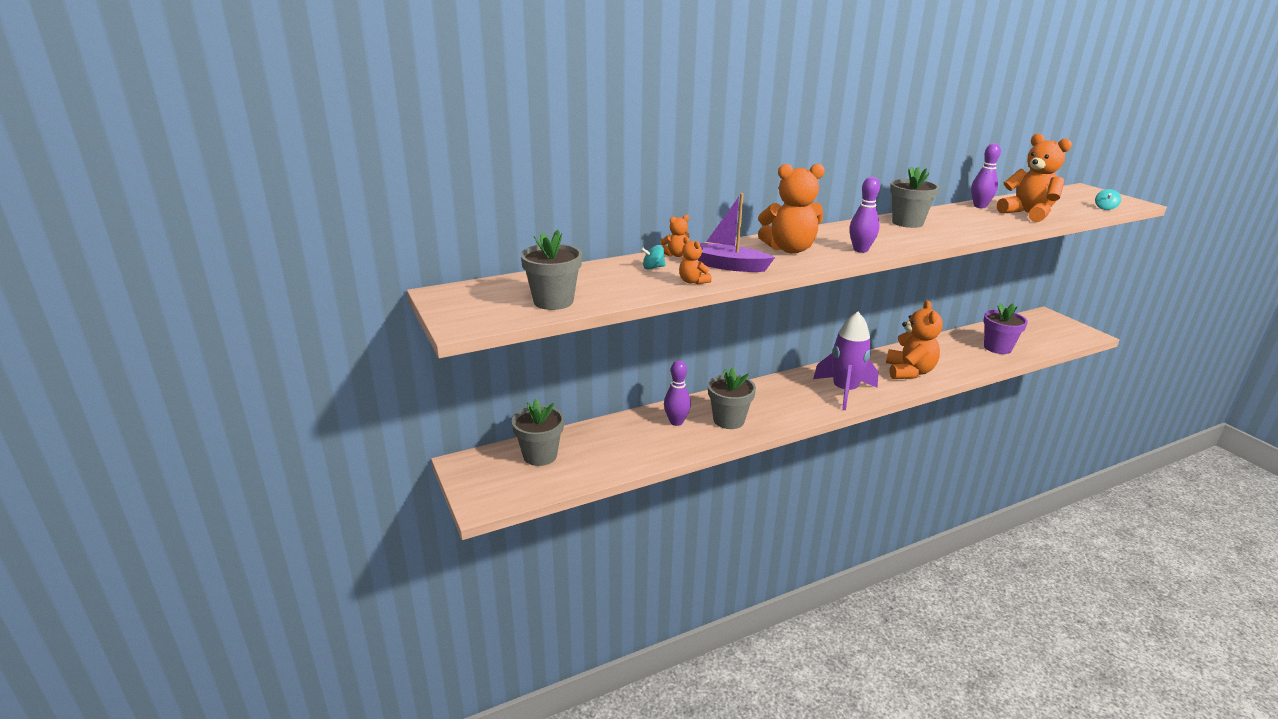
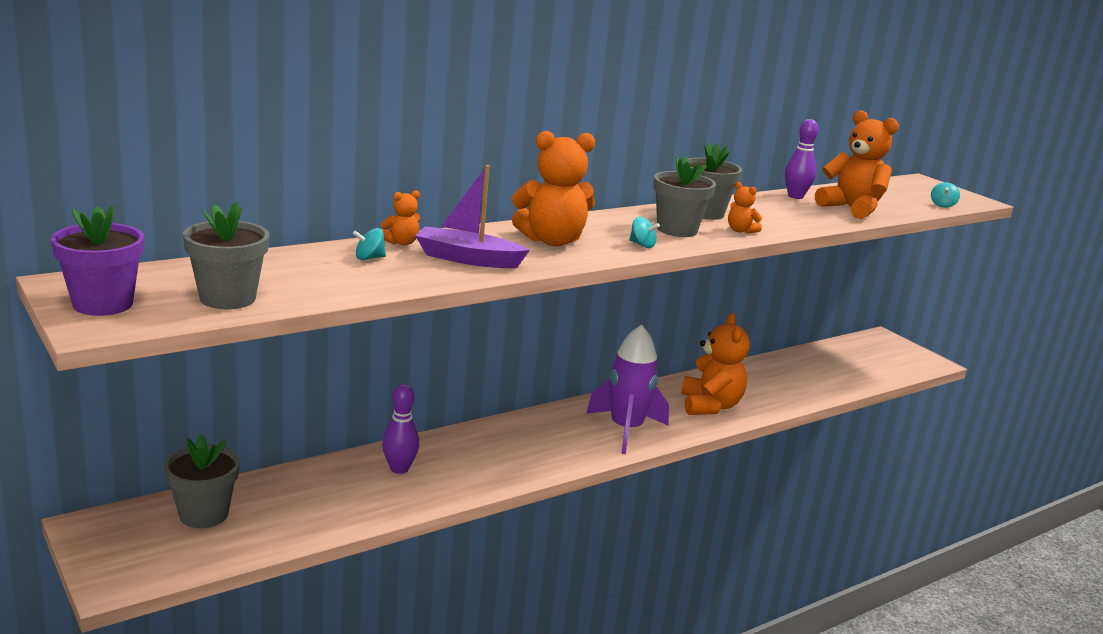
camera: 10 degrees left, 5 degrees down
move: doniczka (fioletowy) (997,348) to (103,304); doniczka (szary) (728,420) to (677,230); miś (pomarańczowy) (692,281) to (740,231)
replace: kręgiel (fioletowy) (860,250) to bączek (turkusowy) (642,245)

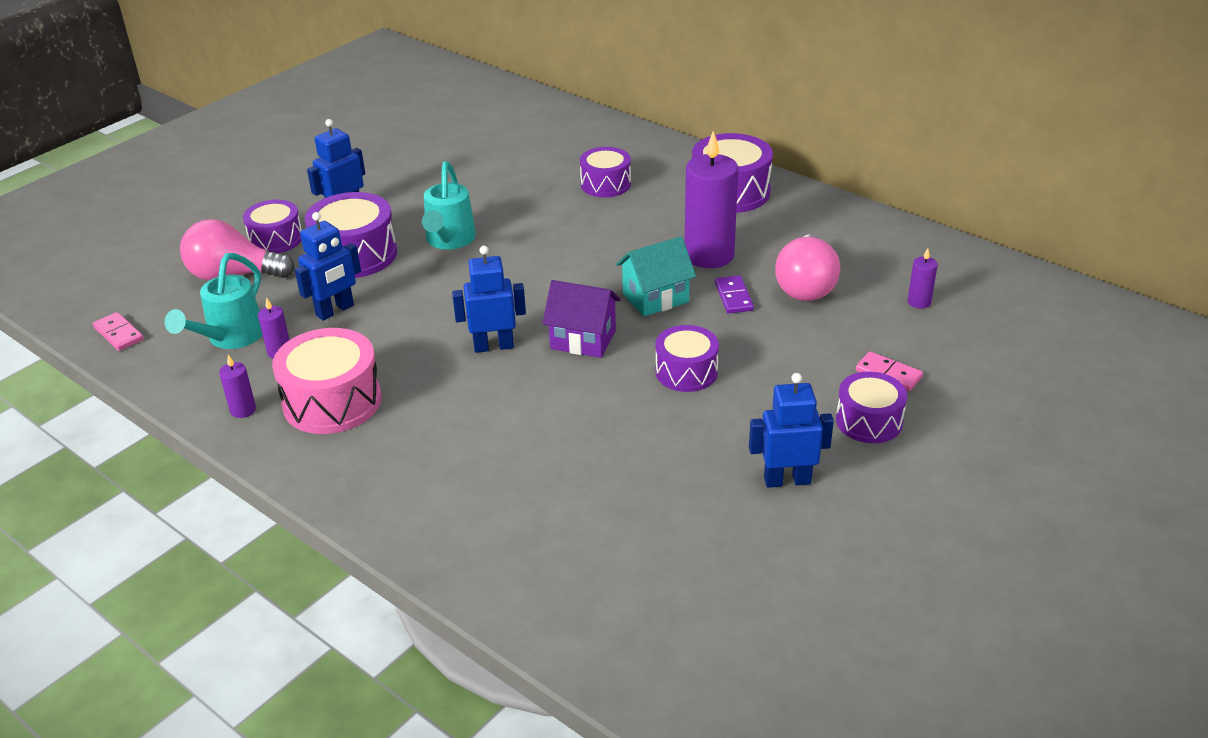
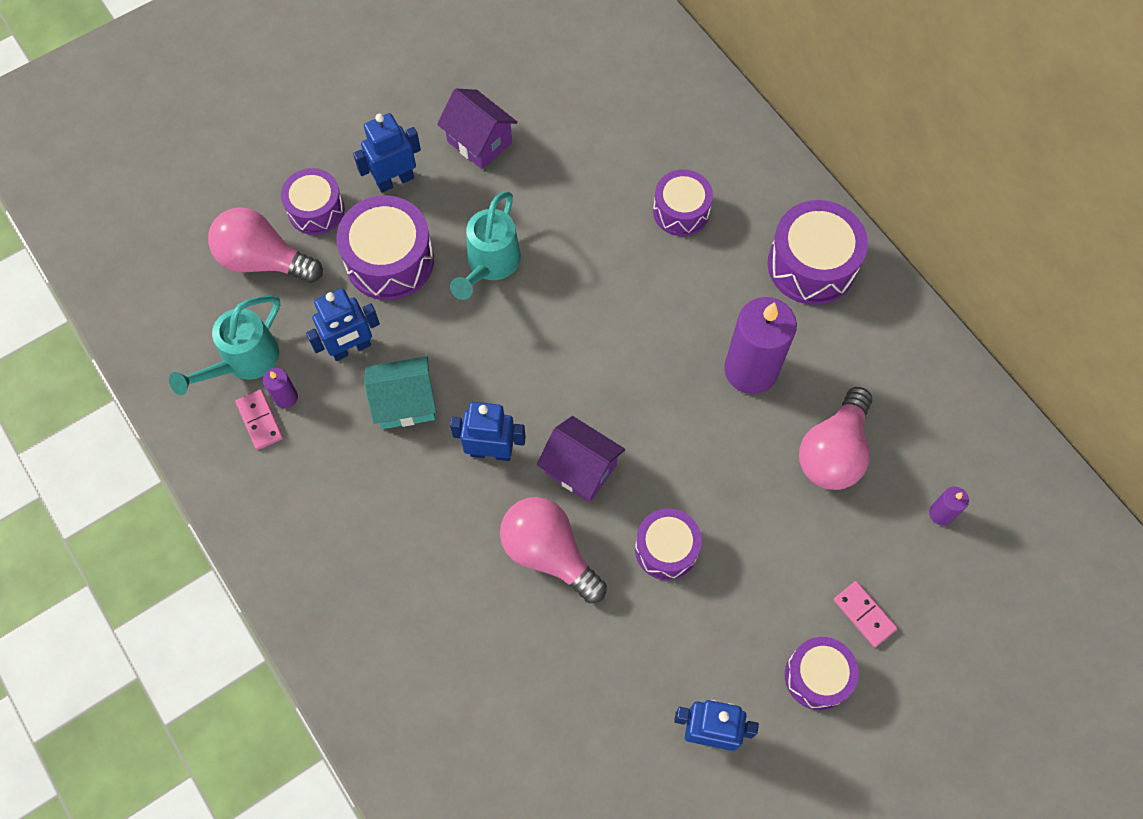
camera: 15 degrees right, 30 degrees up
delete: świeca (fioletowy) (243,410); bęben (różowy) (332,401); kostka domina (fioletowy) (734,297)
insert: domek (fioletowy) (479,142); żarówka (różowy) (549,553)
move: kostka domina (różowy) (119,334) to (260,420); domek (turkusowy) (655,298) to (405,403)

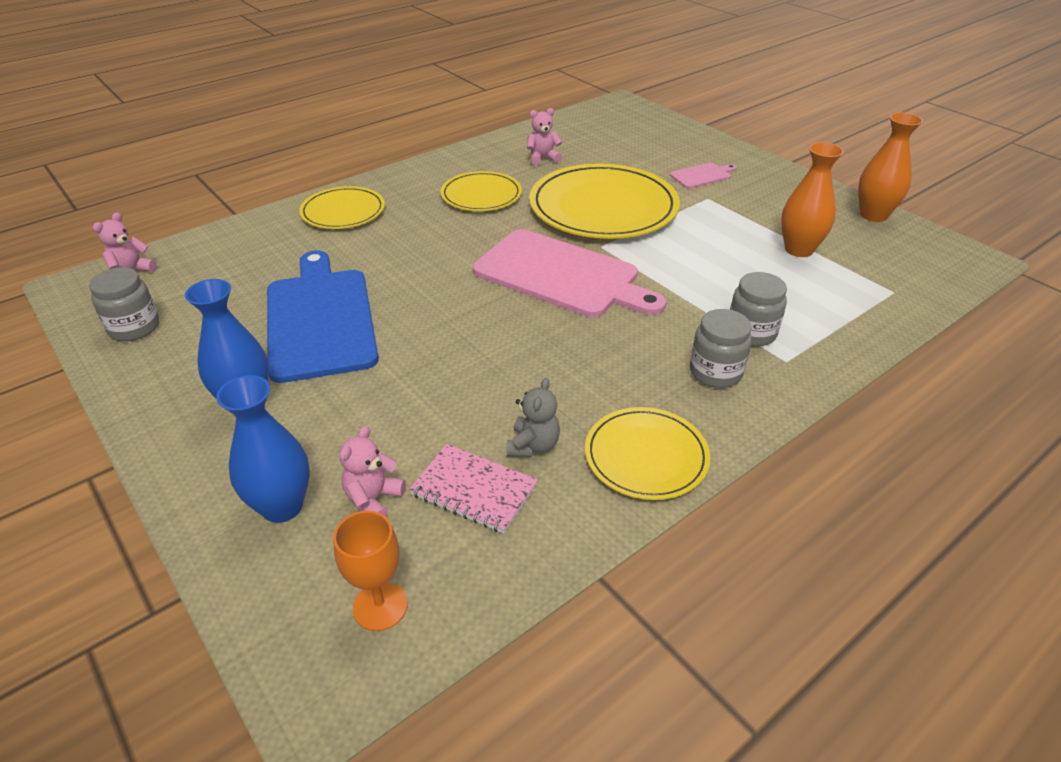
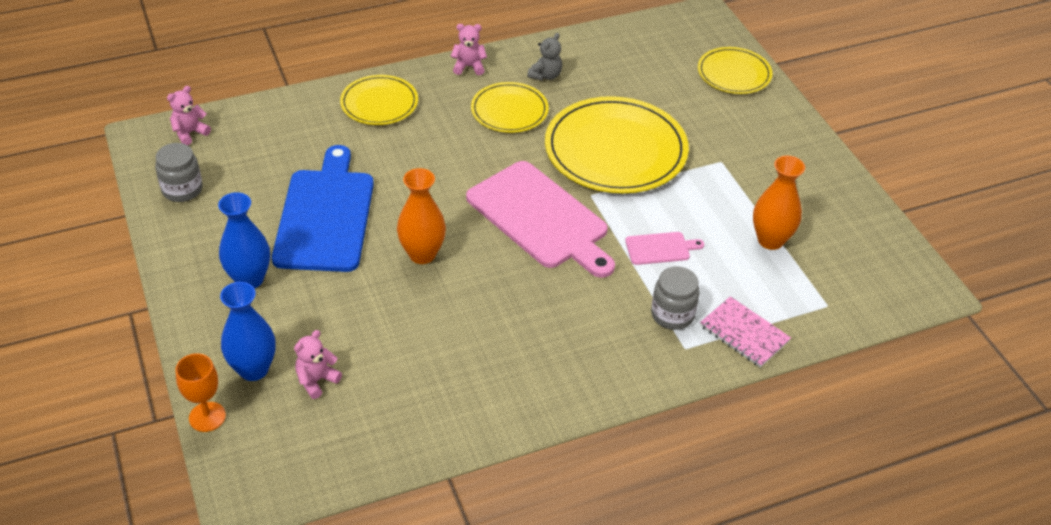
camera: 15 degrees right, 5 degrees up
delete: słoik (szary) (715,372)
move: kielich (pomarańczowy) (380,606) to (207,417); wazon (pomarańczowy) (873,215) to (422,254); miś (różowy) (542,158) to (469,66); miś (szary) (533,445) to (545,75); deska do krojenia (różowy) (702,175) to (660,248); talerz (żółty) (646,456) to (734,73); zeszyt (różowy) (474,490) to (744,333)

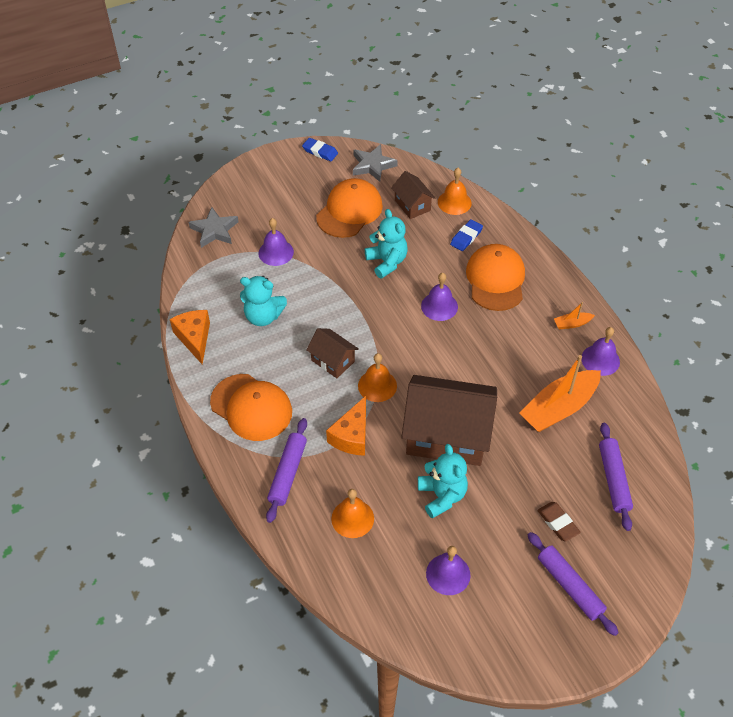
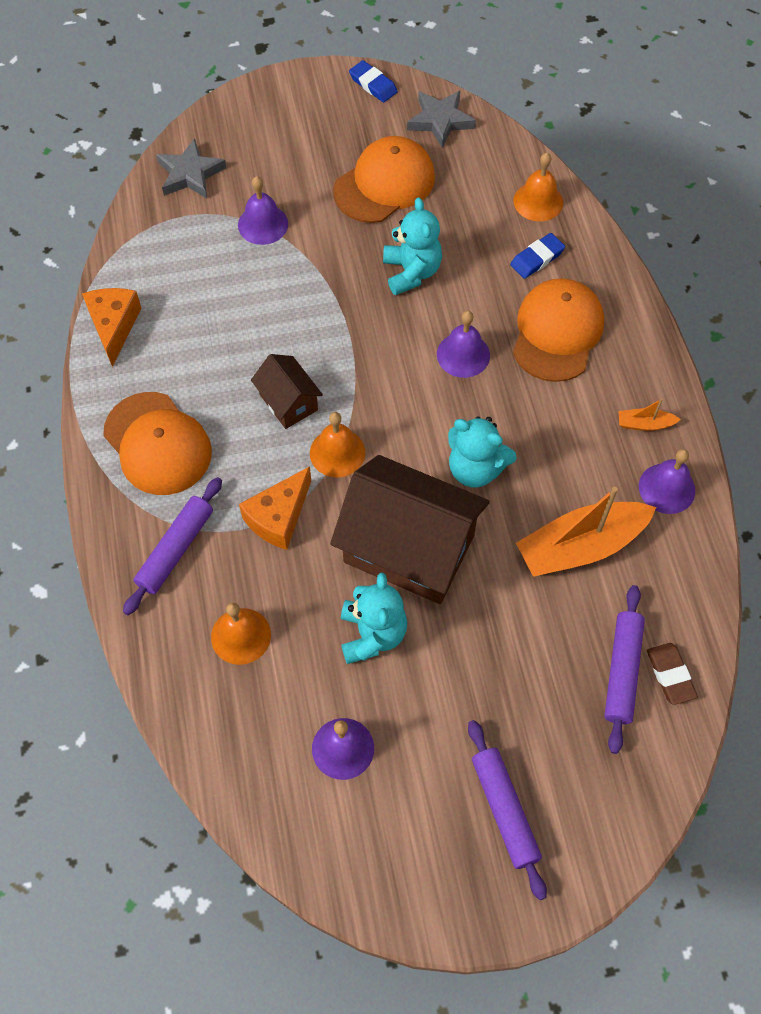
camera: 15 degrees right, 10 degrees up
delete: domek (brązowy) (412,205)
move: miś (turkusowy) (263,316) to (475,469); gumka do mazania (brązowy) (558,523) to (670,675)

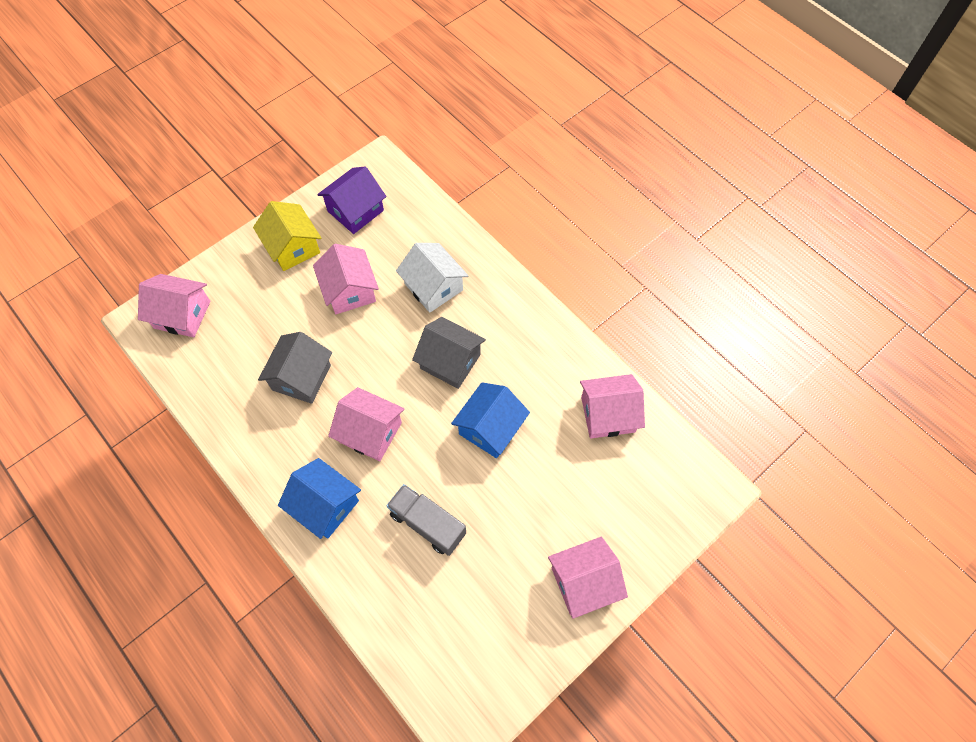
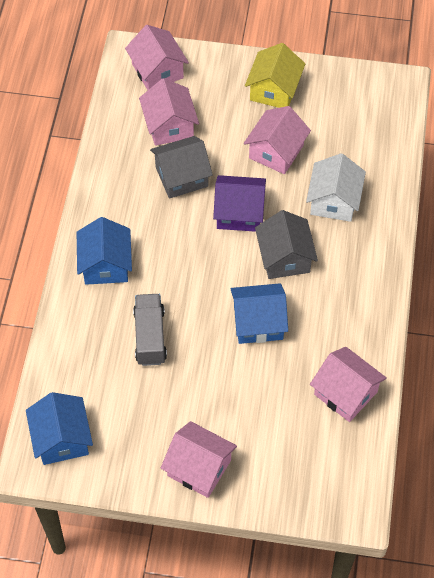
camera: 50 degrees right, 5 degrees down
insert: domek (niebieski) (62,438)
move: domek (różowy) (370,432) to (169,126); domek (fioletowy) (355,211) to (239,213)

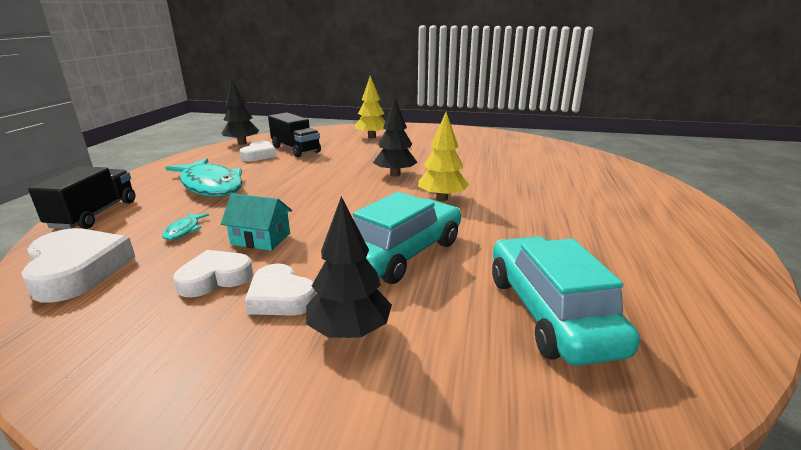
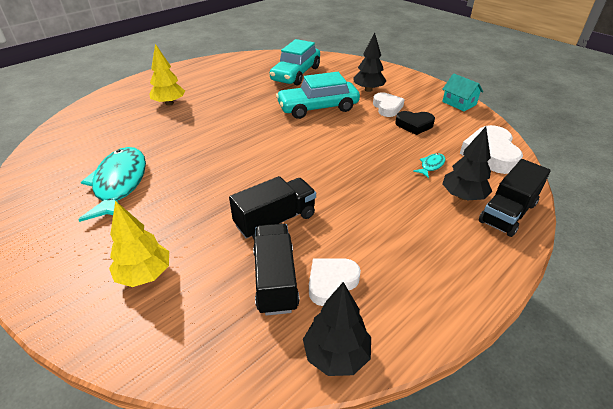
camera: 145 degrees left, 15 degrees up
insert: ciężarówka (czarny) (275,220)
move: ryba (turkusowy) (210,186) to (120,184); drzewko (żółty) (442,198) to (169,103); domek (turkusowy) (261,239) to (459,103); drzewko (czarny) (395,174) to (463,196)
recolor: serce (biały) (215,278) to serce (czarny) (414,125)

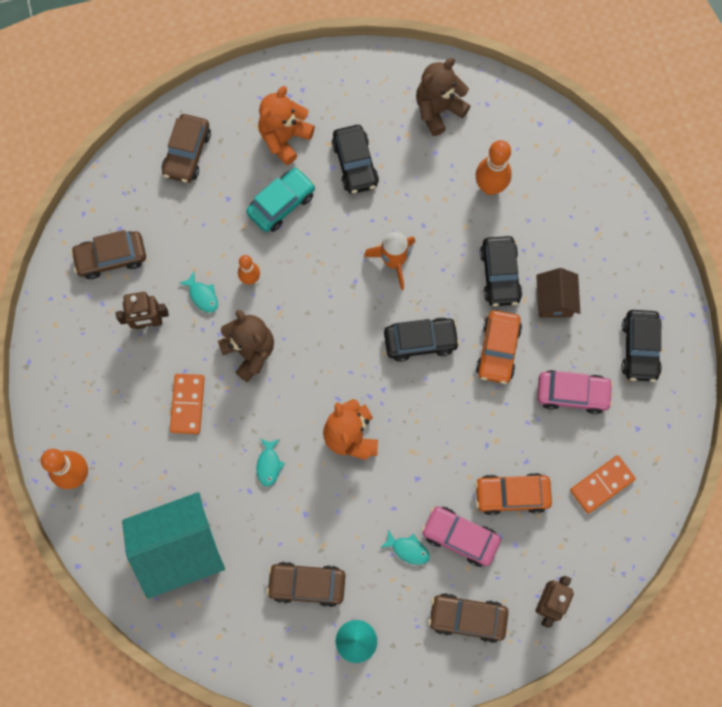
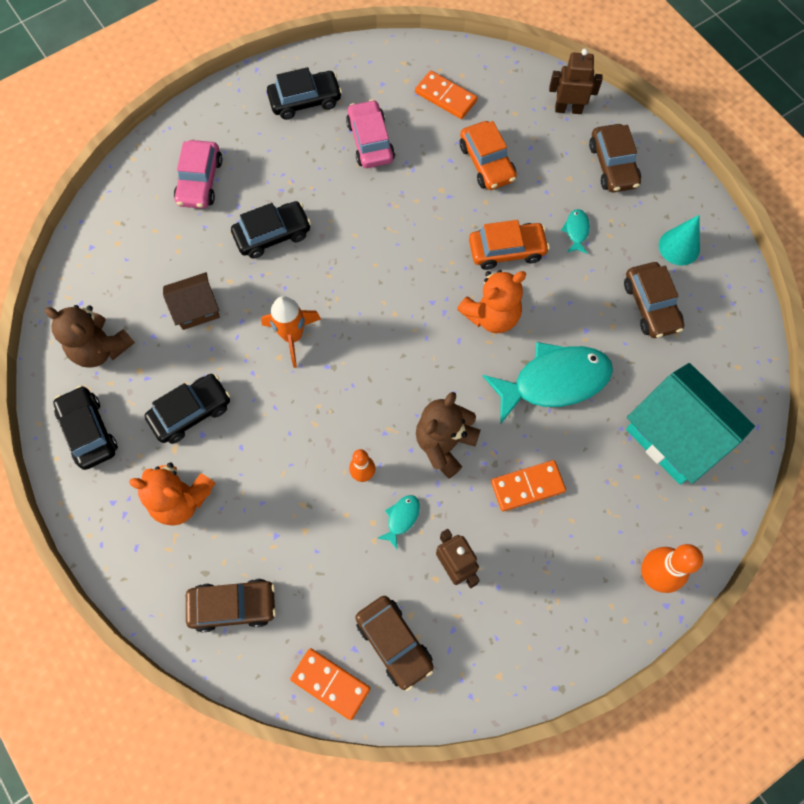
camera: 110 degrees left, 5 degrees down
delete: samochód (turkusowy) (281,203); kręgiel (pomarańczowy) (490,187)
insert: kostka domina (pomarańczowy) (330,684)
move: samochód (czarny) (420,341) to (88,431); domek (brązowy) (554,300) to (196,309); samochód (różowy) (460,537) to (200,181); samochód (pomarańczowy) (498,350) to (507,250)
resize: ryba (turkusowy) (269,464) = (554,381) x2.41

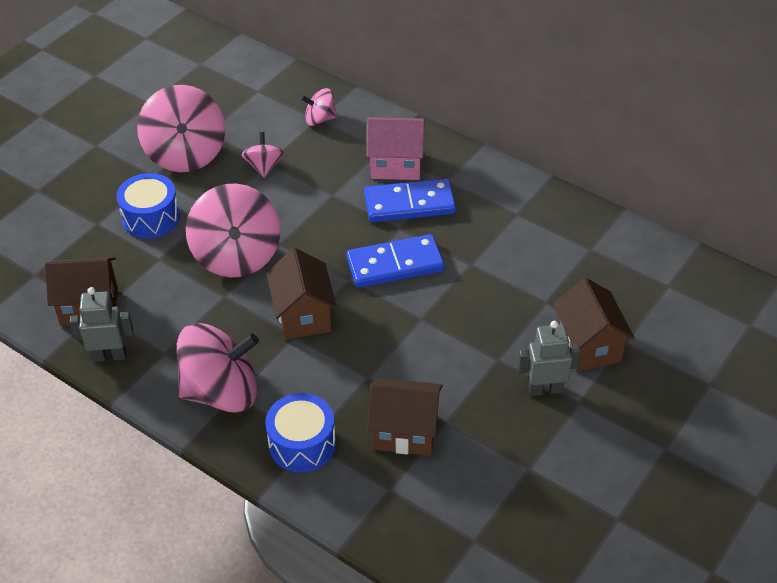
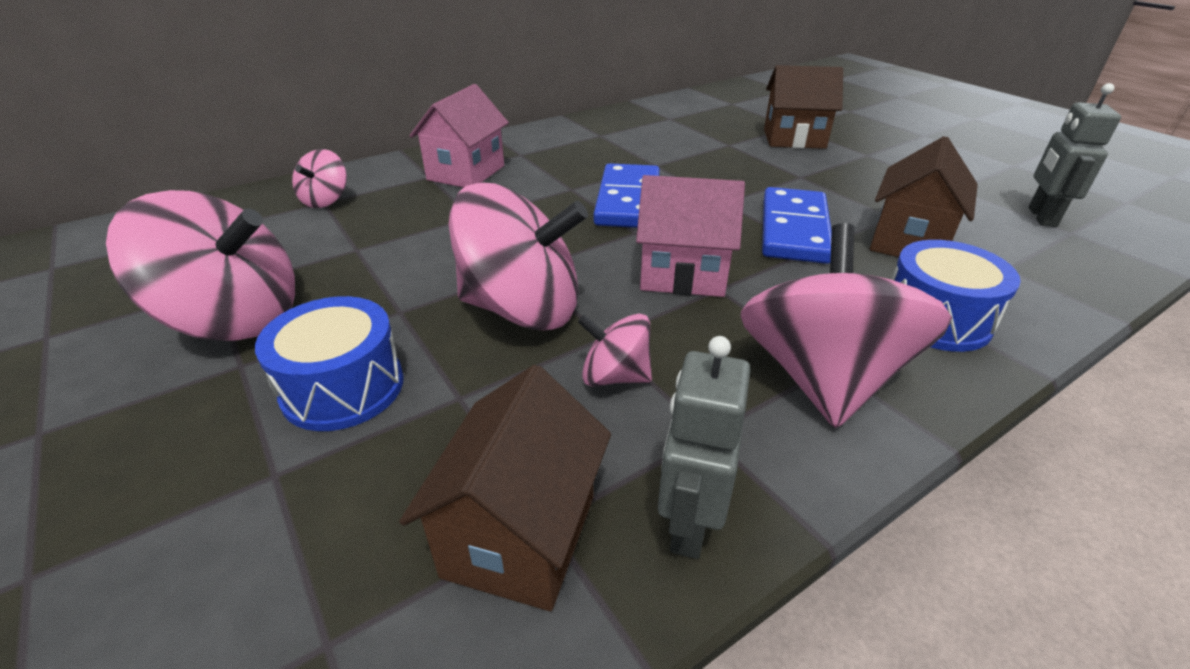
camera: 70 degrees left, 10 degrees down
move: bączek (różowy) (264,166) to (615,376); kostka domina (niebieski) (409,204) to (794,229); robot (szary) (545,389) to (1041,217)
recolor: domek (brązowy) (303,315) to domek (różowy) (683,274)

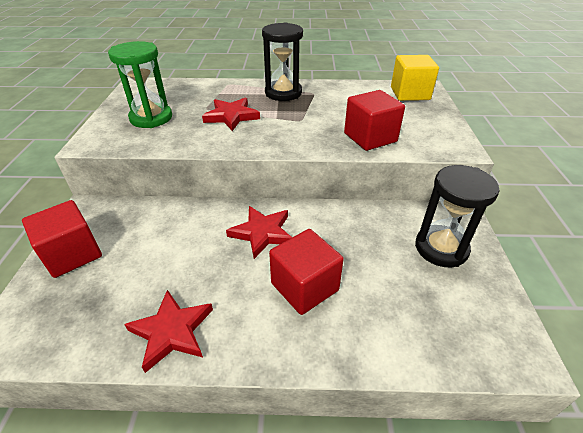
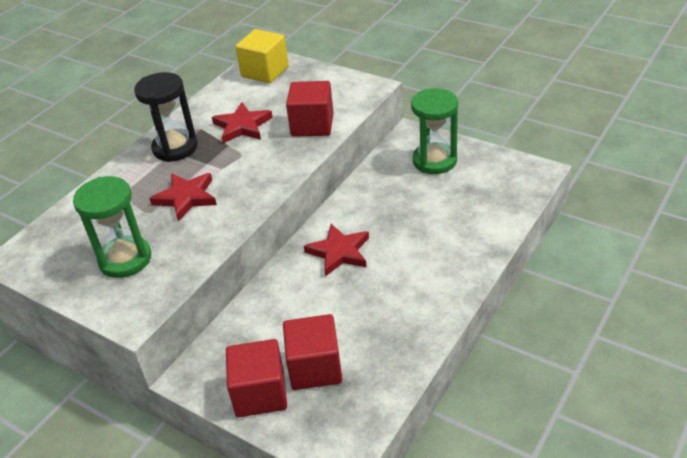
camera: 55 degrees left, 0 degrees up
move: gwiazda (czerwony) (172,331) to (242,126); sześcian (czerwony) (304,287) to (315,368)
recolor: klepsydra (czarny) (441,248) to klepsydra (zielony) (434,161)

